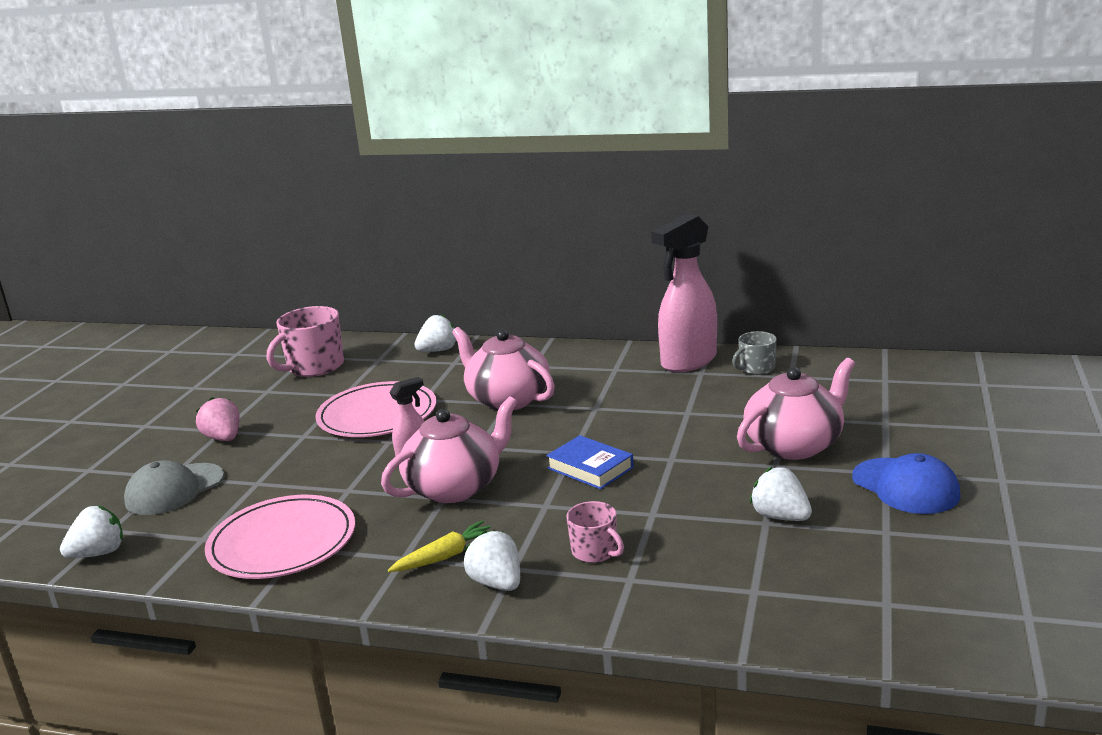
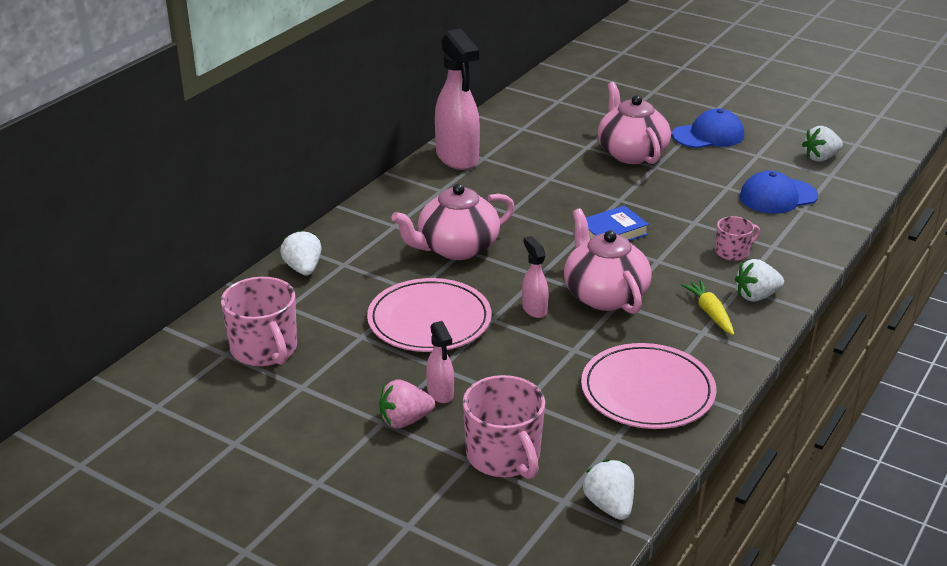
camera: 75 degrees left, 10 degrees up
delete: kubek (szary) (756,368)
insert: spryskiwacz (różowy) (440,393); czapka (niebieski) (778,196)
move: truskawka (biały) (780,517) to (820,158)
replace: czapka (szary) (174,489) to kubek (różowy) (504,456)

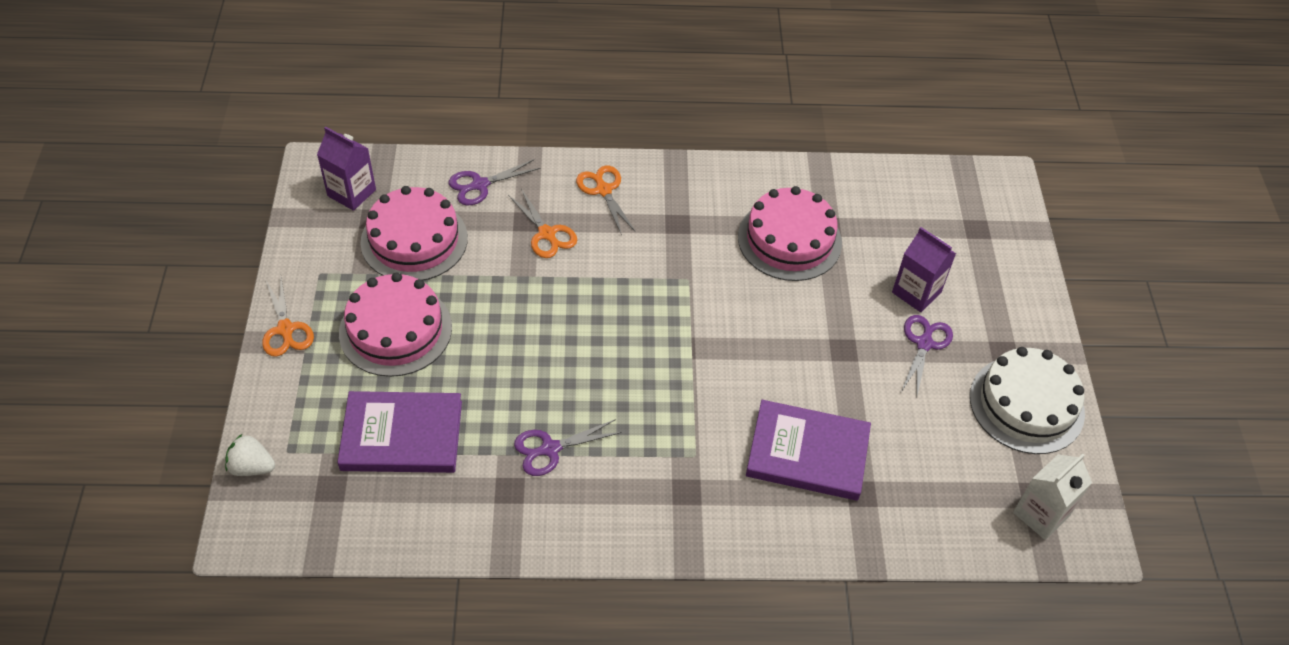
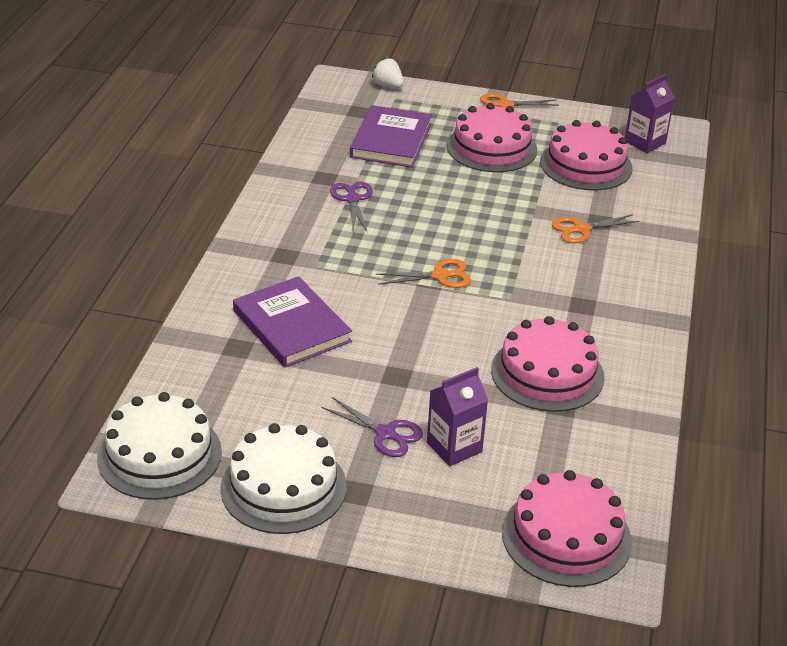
camera: 105 degrees right, 15 degrees down
delete: nożyczki (fioletowy) (479,185)
insert: tort (różowy) (566,536)
move: nożyczki (pomarańczowy) (603,190) to (440,276)
replace: karton mleka (biały) (1041,514) to tort (biały) (159,455)
rotate: książka (fioletowy) (807,453) = (291,326) 60 degrees counterclockwise; truskawka (biały) (252,467) = (388,86) 75 degrees counterclockwise

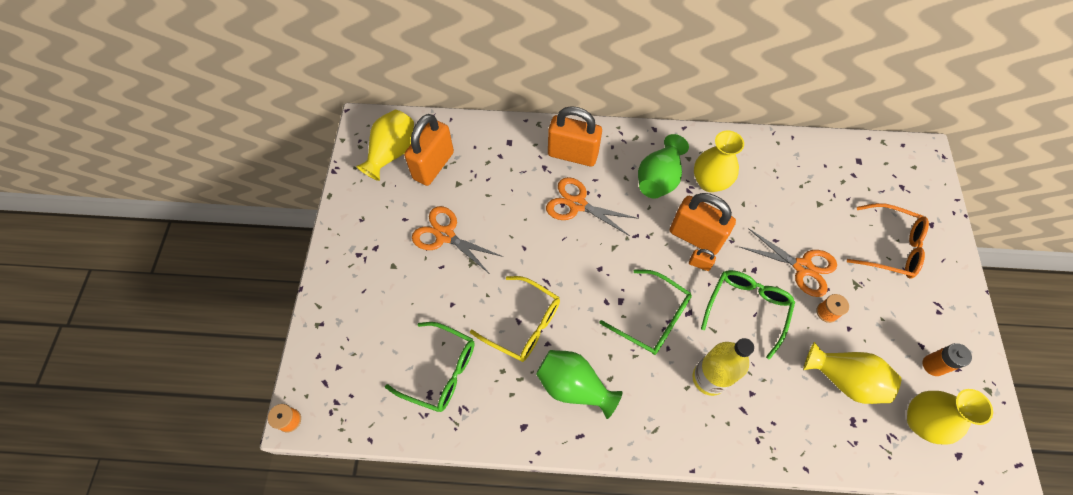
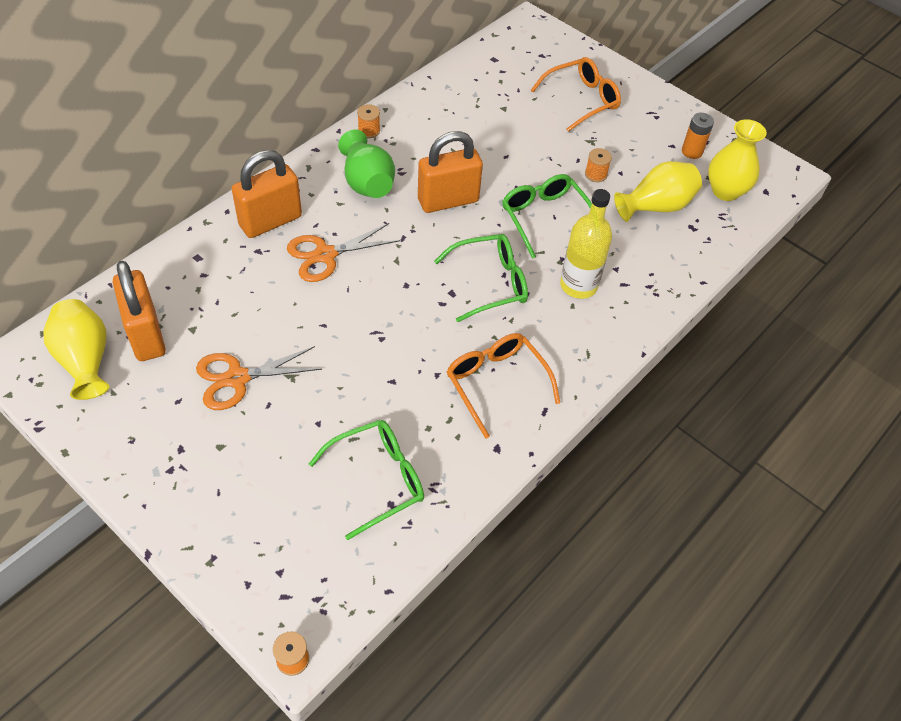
camera: 55 degrees left, 10 degrees down
delete: okulary (żółty) (524,324); kłódka (pomarańczowy) (699,264); wazon (żółty) (709,182); nożyczki (pomarańczowy) (802,267)
insert: szpulka (pomarańczowy) (369,131)
replace: wazon (zielony) (574,386) to okulary (pomarańczowy) (496,383)

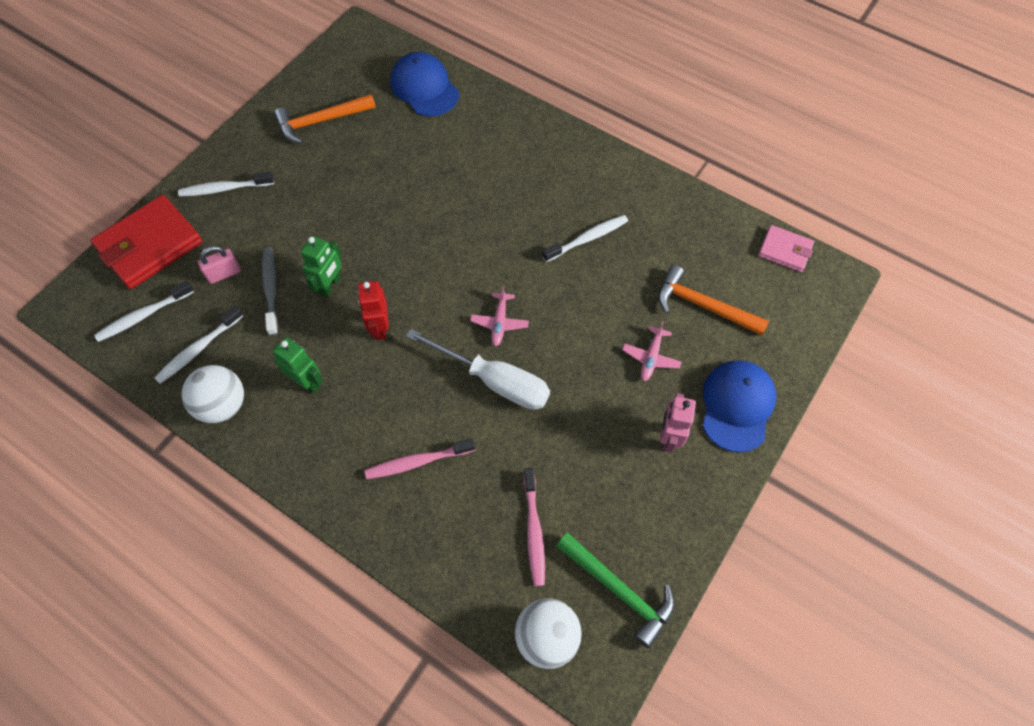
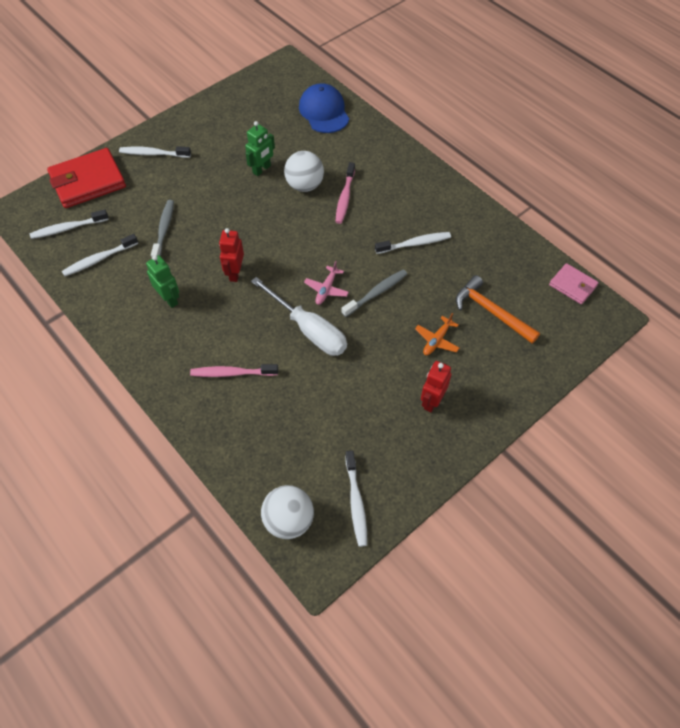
camera: 15 degrees right, 5 degrees down
delete: kłódka (różowy) (224,273); młotek (pomarańczowy) (320,121); czapka (niebieski) (737,406)
insert: szczoteczka do zębów (szary) (376,293)
move: robot (zielony) (330,285) to (262,169); piłka (biały) (223,405) to (304,185); szczoteczka do zębów (różowy) (534,531) to (345,197)
replace: młotek (zielony) (619,591) to szczoteczka do zębów (biały) (356,502)
recolor: samolot (różowy) (651,357) to samolot (pomarańczowy) (436,340); robot (różowy) (668,437) to robot (czerwony) (432,401)

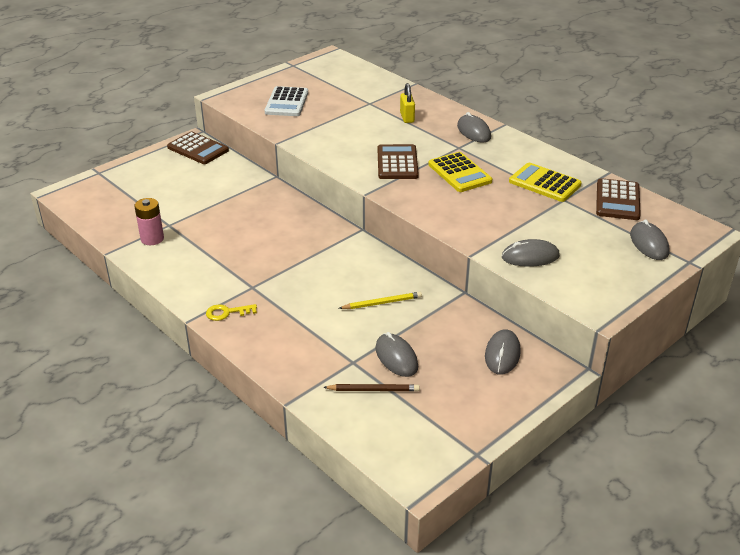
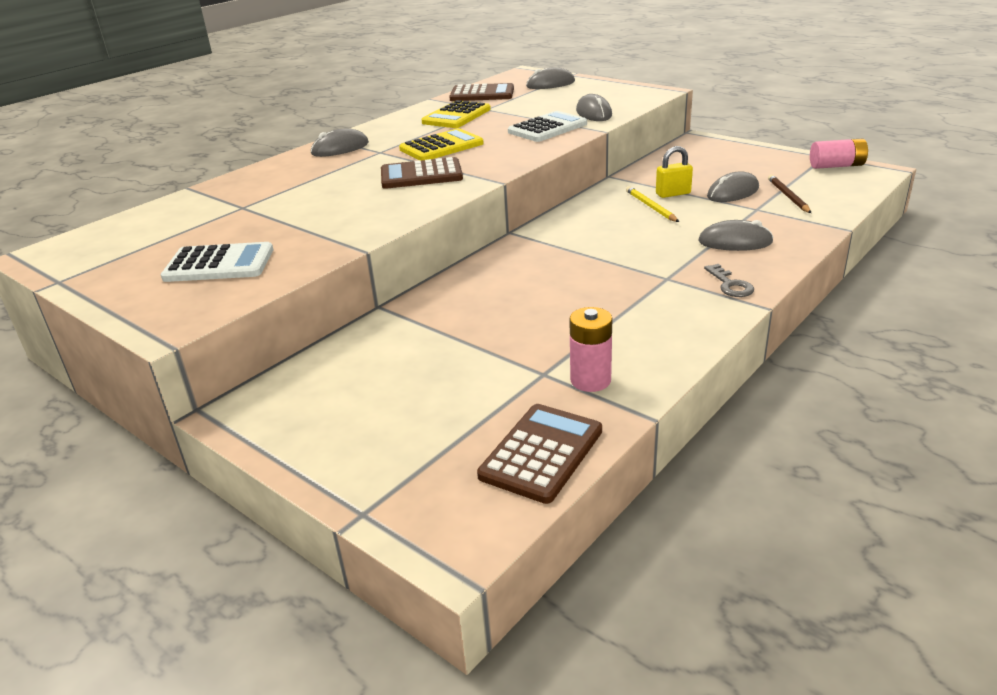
camera: 95 degrees left, 5 degrees down
insert: kalkulator (biały) (547,128); bateria (różowy) (836,166)
move: kalkulator (brązowy) (198,149) to (541,453); kłódka (żółty) (407,117) to (673,194); myszka (szary) (502,354) to (735,242)
recolor: klucz (żółty) (227,312) to klucz (szary) (730,285)

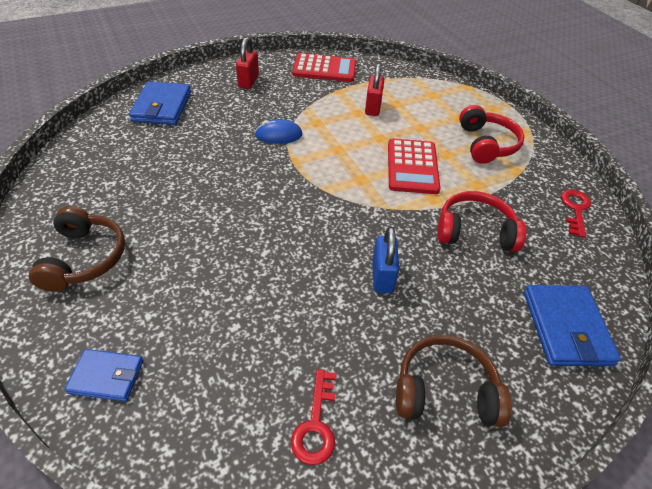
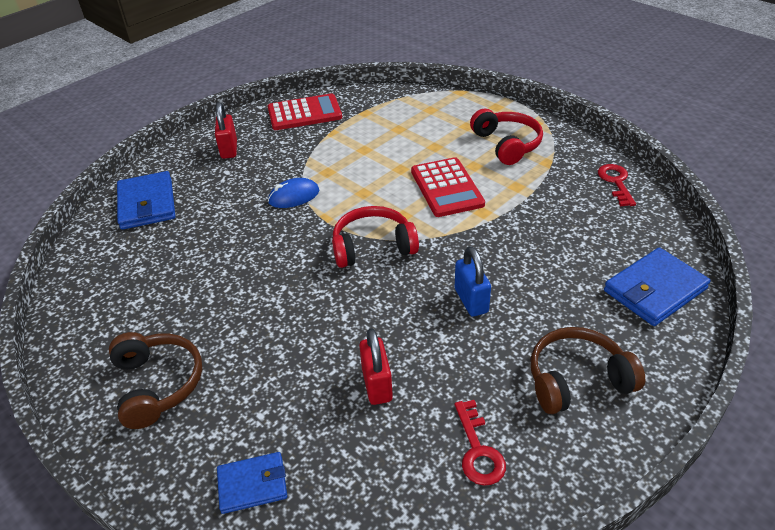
camera: 15 degrees left, 5 degrees down
move: słuchawki (czerwony) (475,231) to (373,246); kłódka (czerwony) (372,108) to (377,384)
rotate: portfel (niebieski) (566,328) = (654,290) 75 degrees clockwise

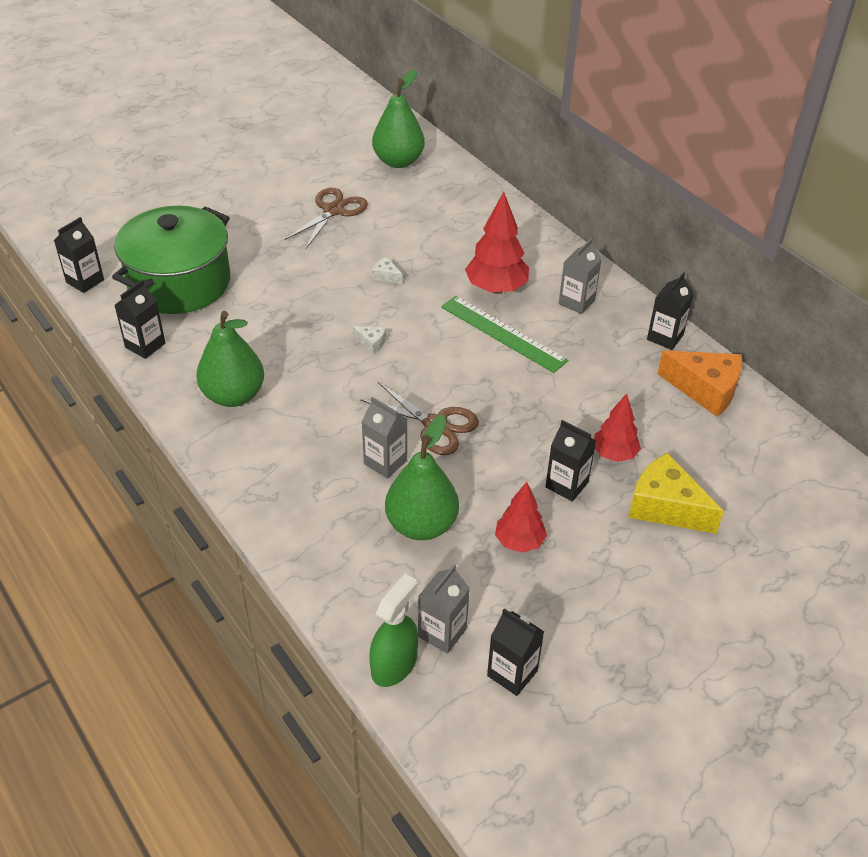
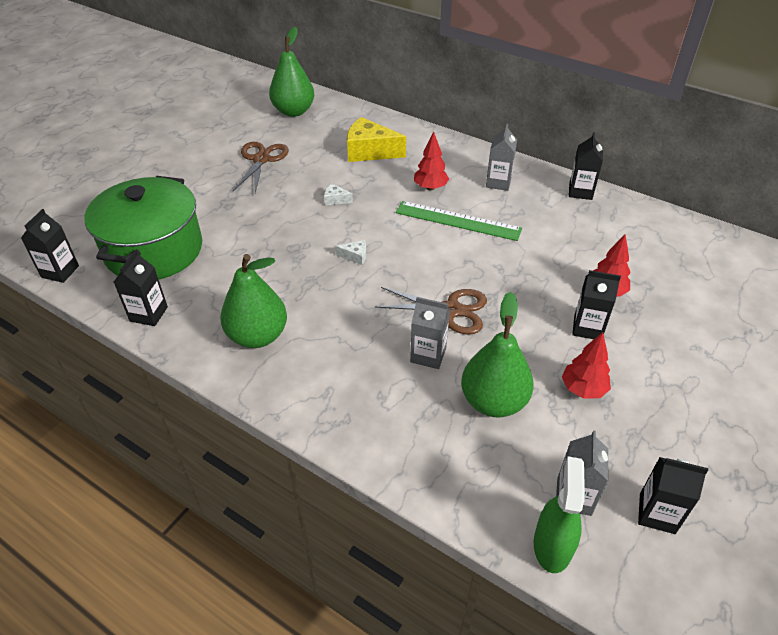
camera: 20 degrees left, 0 degrees up
delete: ser (pomarańczowy) (705,390)
move: ser (żółty) (666,507) to (370,151)
resize: drzewko (czerwony) (496,288) = (430,187) x0.64

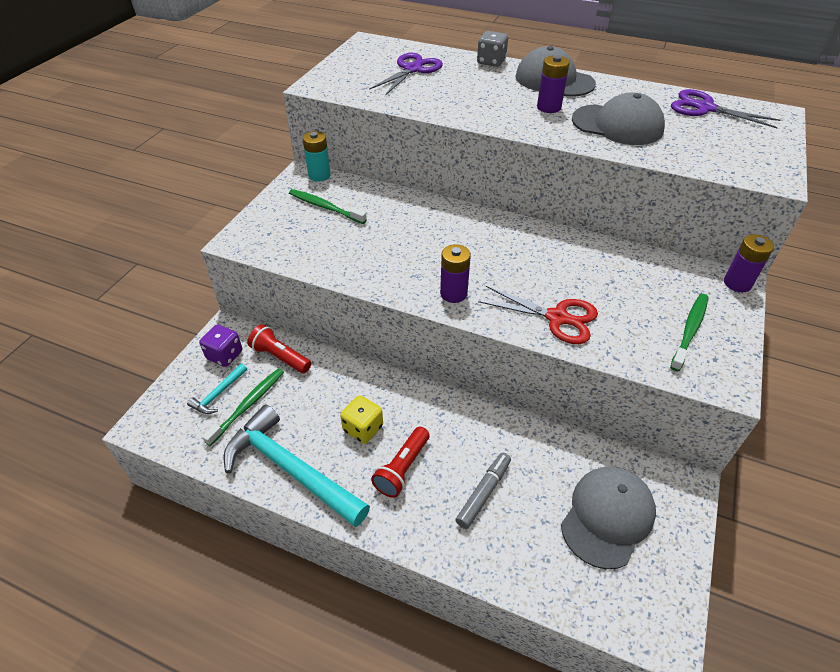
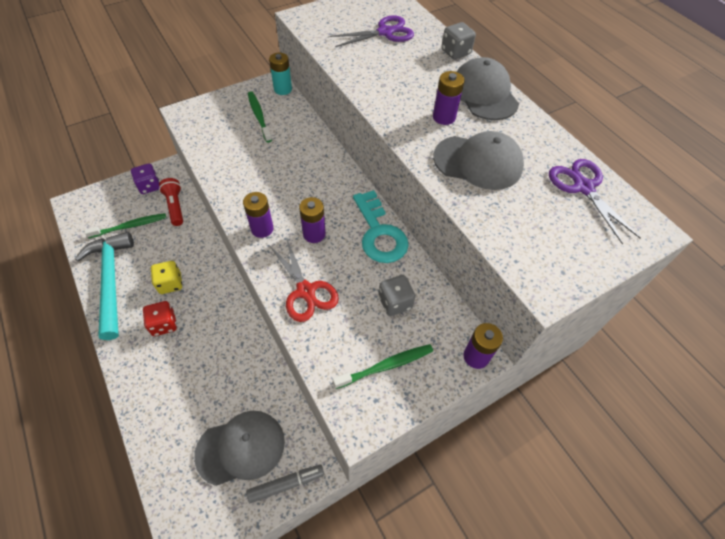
camera: 35 degrees right, 10 degrees up
delete: młotek (turkusowy) (218,394)
insert: bateria (fioletowy) (314,234); klucz (turkusowy) (379,233); kostka do gry (szary) (395,302)
move: flamaster (szary) (483,493) to (286,484)
replace: latarka (czerwony) (402,468) to kostka do gry (czerwony) (164,324)
rotate: czapka (szary) (617,125) = (478,162) 45 degrees counterclockwise

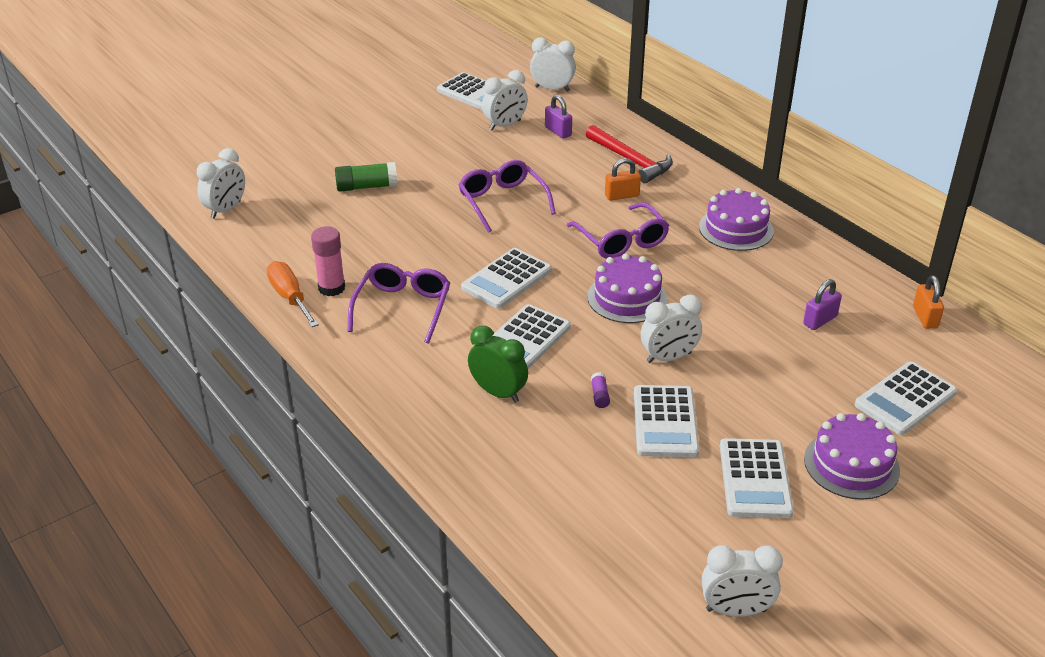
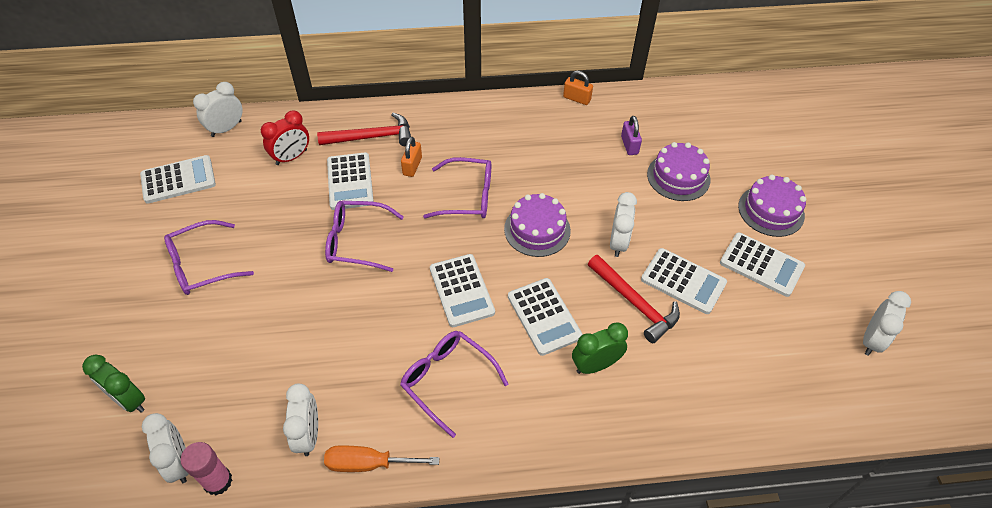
camera: 60 degrees left, 15 degrees up
delete: klej w sztyfcie (zielony) (366,187)
insert: budzik (zielony) (129,400); okulary (fioletowy) (202,265)
move: klej w sztyfcie (różowy) (331,288) to (218,481); budzik (biały) (505,125) to (308,435); kalkulator (biały) (905,399) to (350,181); kłódka (pomarańczowy) (925,317) to (577,98); tort (fioletowy) (736,229) to (678,177)
replace: kłódka (fioletowy) (558,131) to budzik (czerwony) (291,157); klej w sztyfcie (fioletowy) (599,395) to młotek (czerwony) (635,303)

